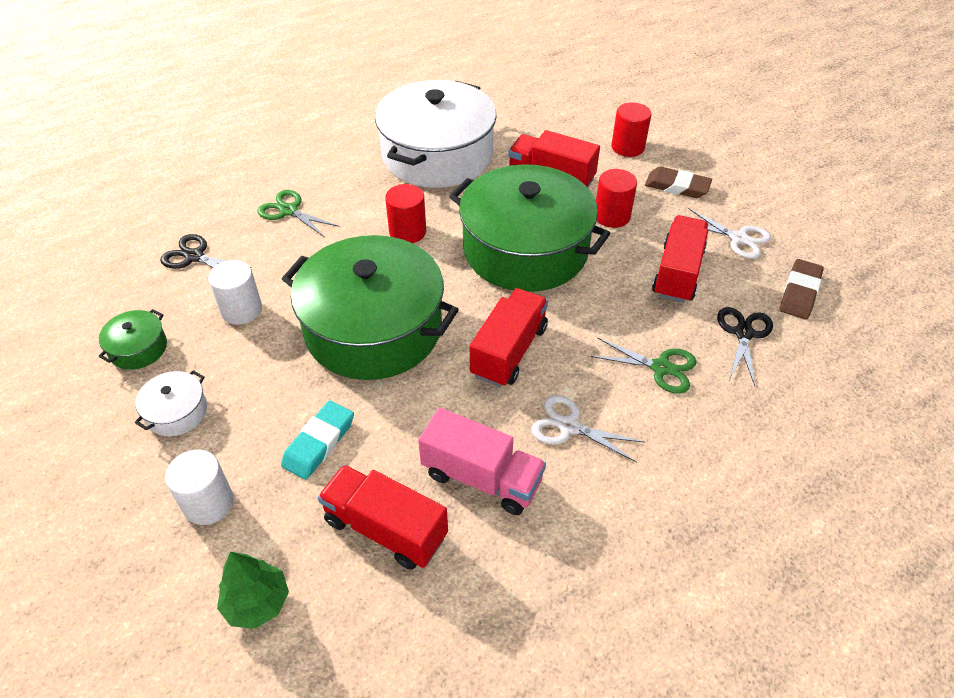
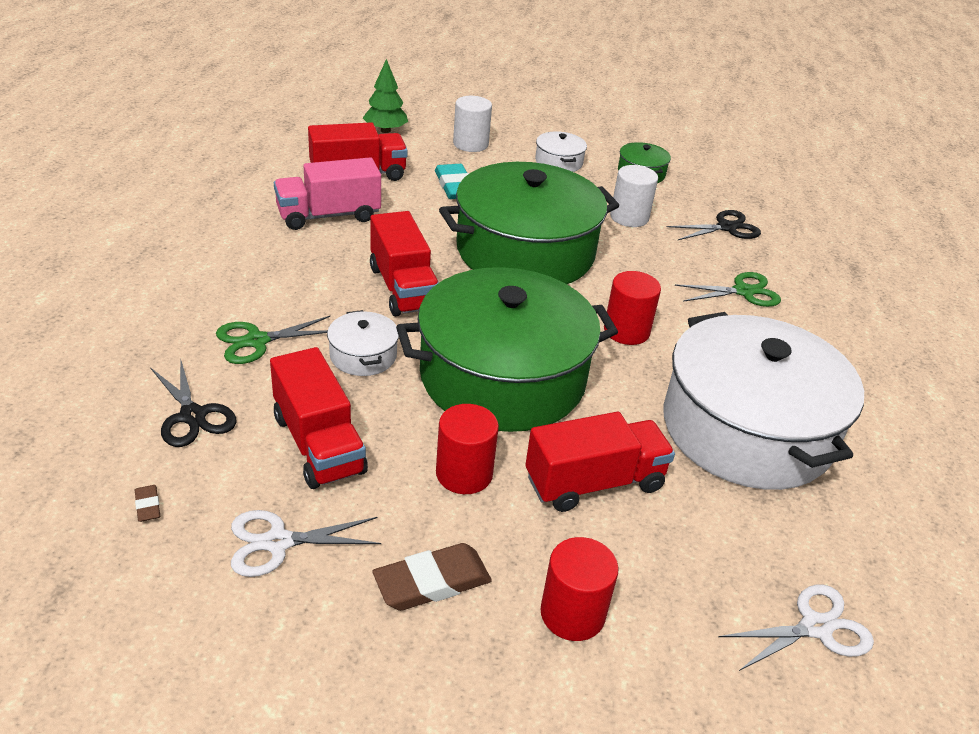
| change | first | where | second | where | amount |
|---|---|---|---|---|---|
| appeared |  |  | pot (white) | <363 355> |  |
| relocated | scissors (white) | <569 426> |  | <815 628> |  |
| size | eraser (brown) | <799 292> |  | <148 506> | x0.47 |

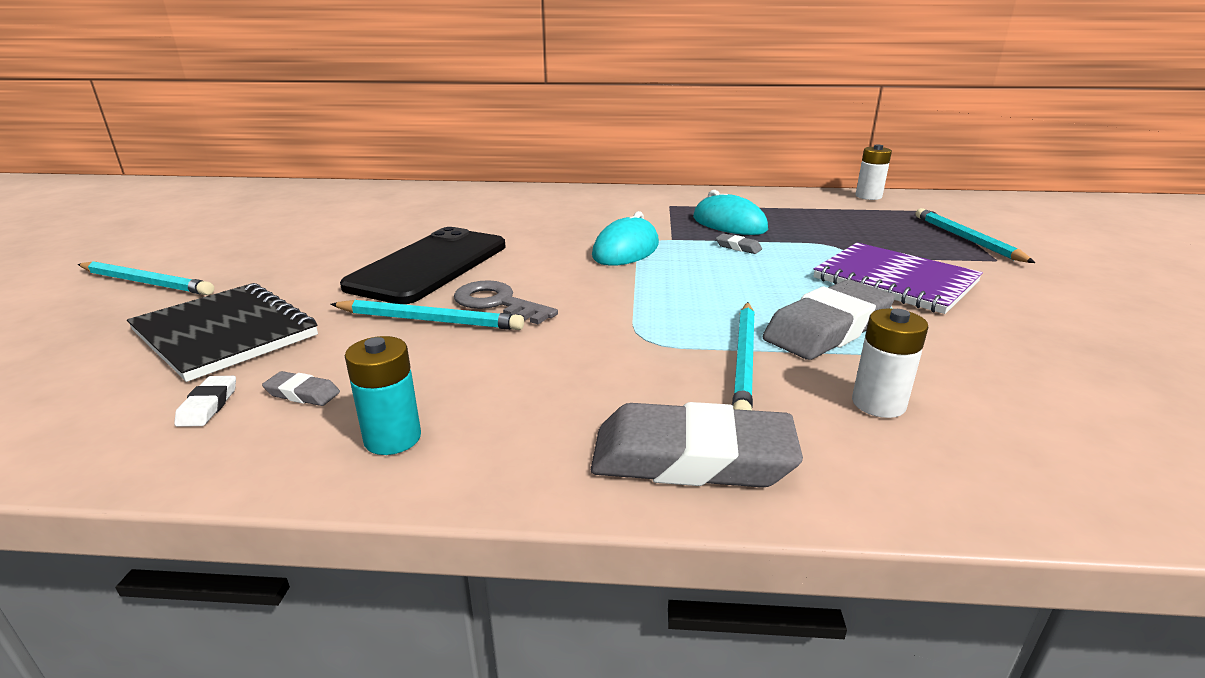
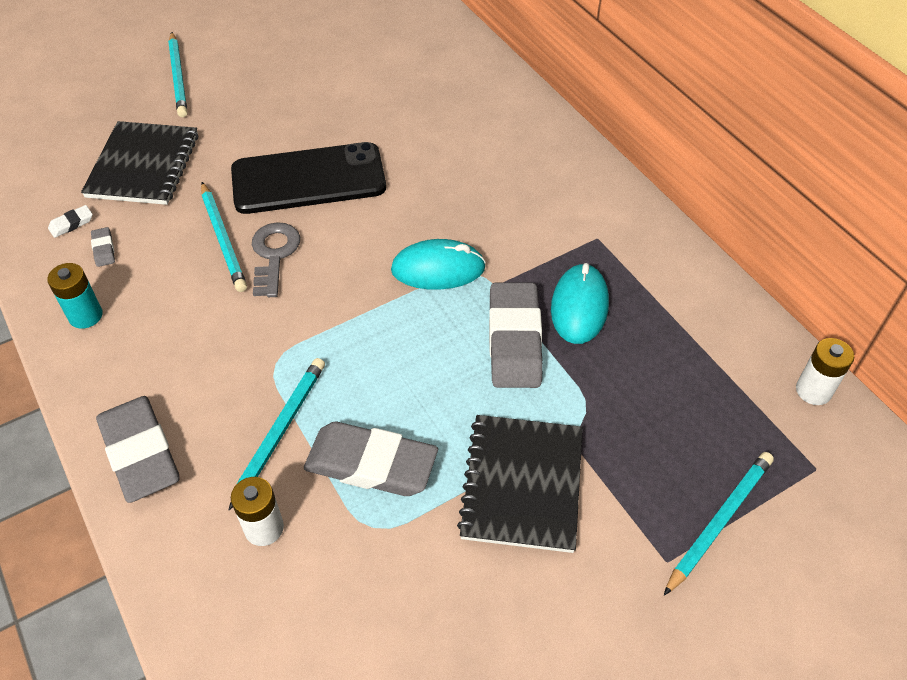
| change | first | where | second | where | amount |
|---|---|---|---|---|---|
| colour | notebook (purple) | <894 281> | notebook (black) | <522 484> |  |
| spun | pencil (turquoise) | <744 360> |  | <280 431> | 135 degrees clockwise |
| size | eraser (grey) | <738 247> |  | <514 340> | x2.43 |

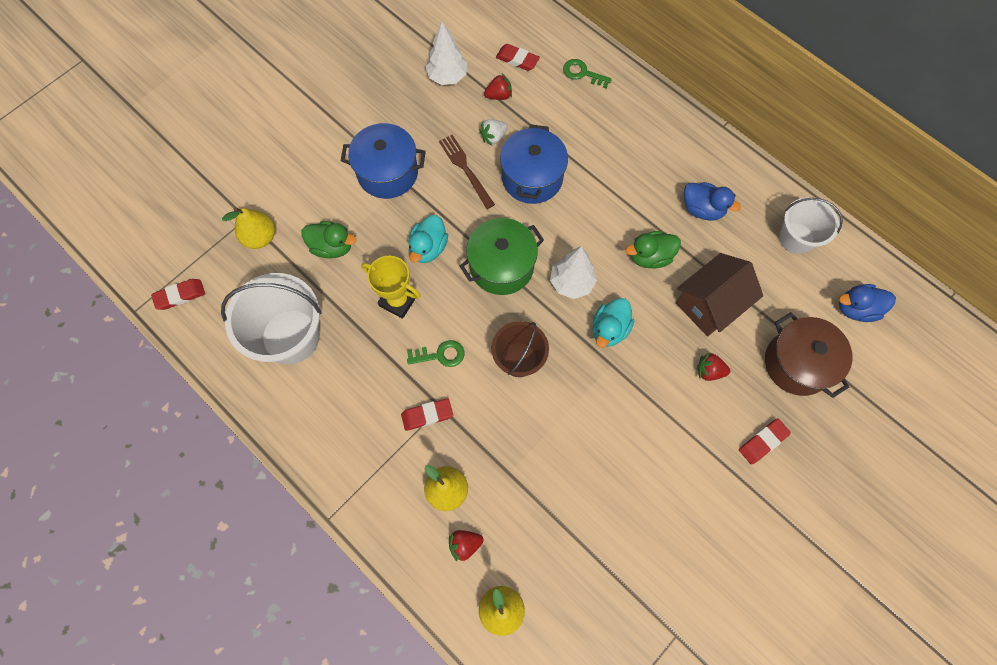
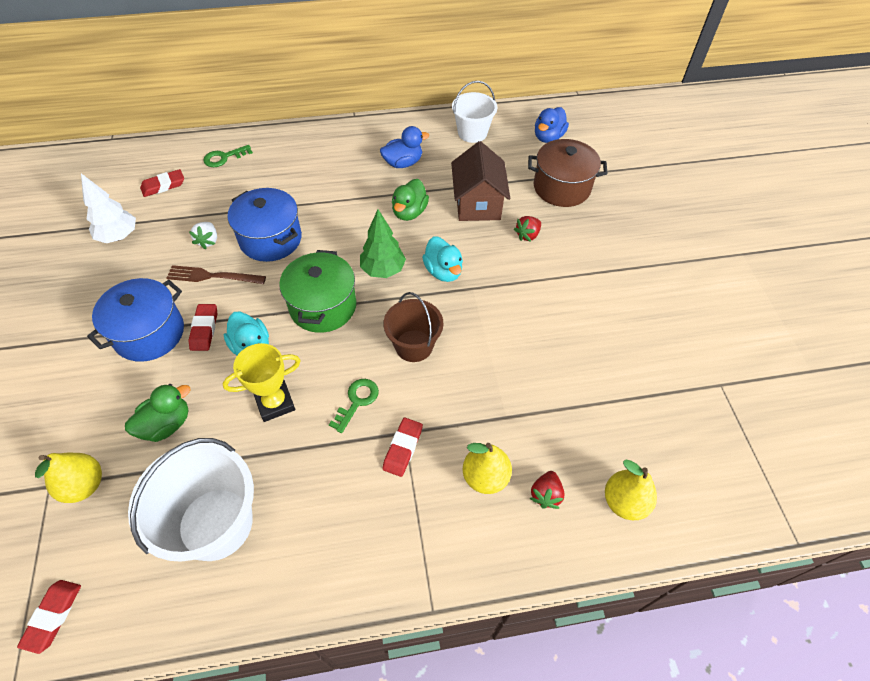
| change | first | where | second | where | amount |
|---|---|---|---|---|---|
| missing | strawberry (red) | <499 95> |  |  |  |
| relocated | eraser (red) | <763 442> |  | <204 329> |  |
| colour | tree (white) | <571 282> | tree (green) | <383 270> |  |

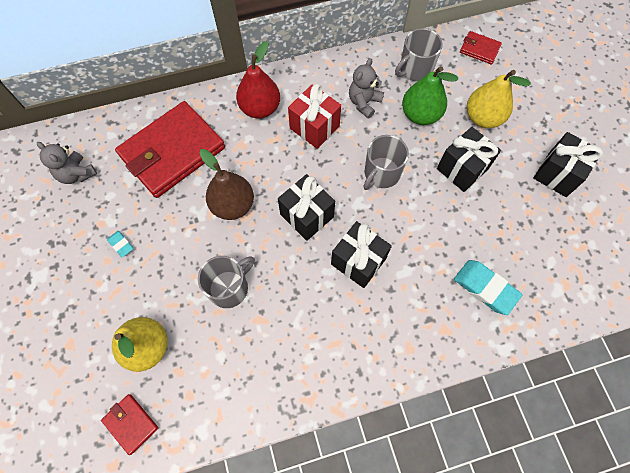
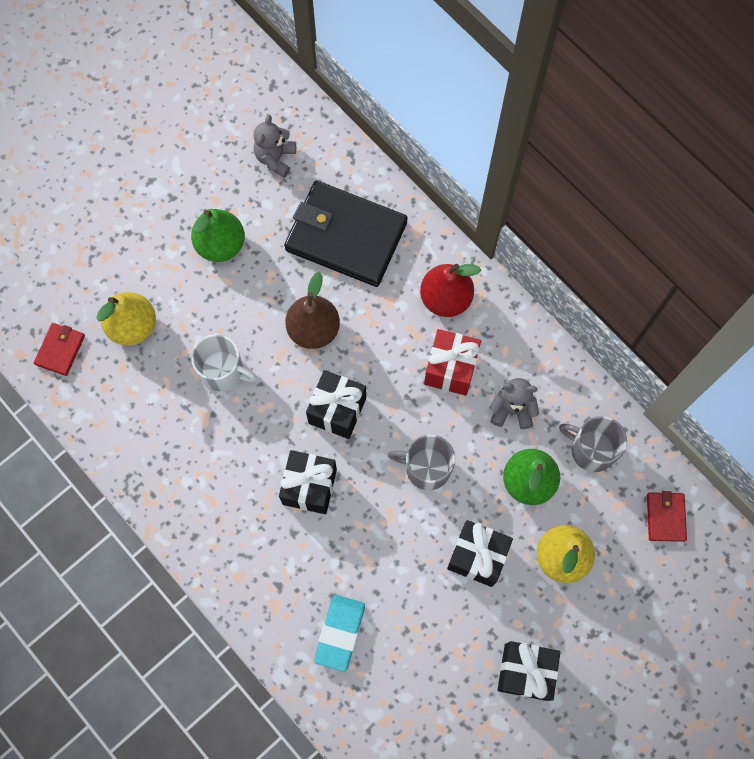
| change | first | where | second | where | amount |
|---|---|---|---|---|---|
| exchanged | eraser (turquoise) | <121 244> | pear (green) | <221 245> |  |
| colour | wallet (red) | <172 152> | wallet (black) | <345 236> |  |
| colour | mug (grey) | <229 288> | mug (white) | <223 371> |  |

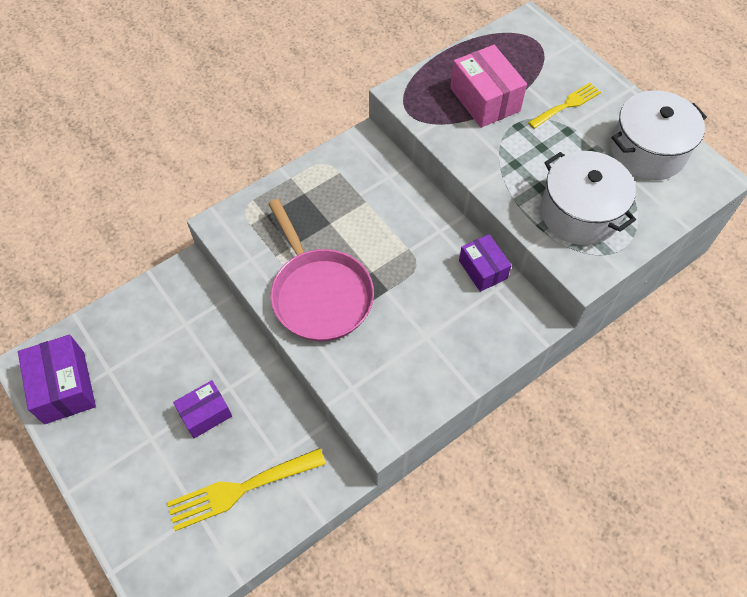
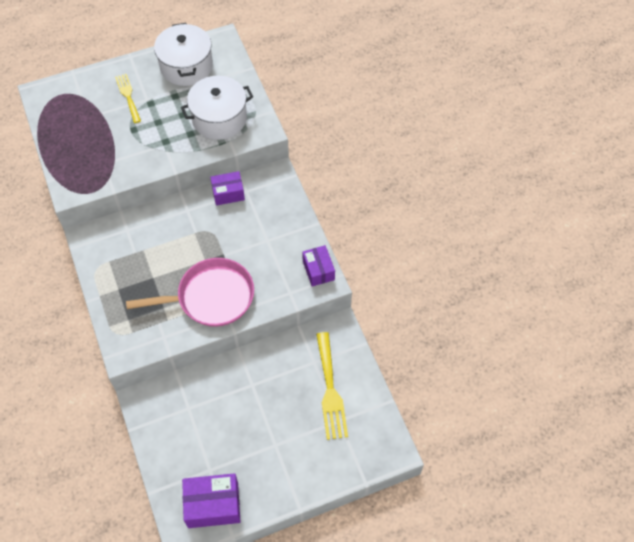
| change | first | where | second | where | amount |
|---|---|---|---|---|---|
| missing | box (pink) | <485 99> |  |  |  |
| relocated | box (purple) | <205 414> |  | <318 270> |  |

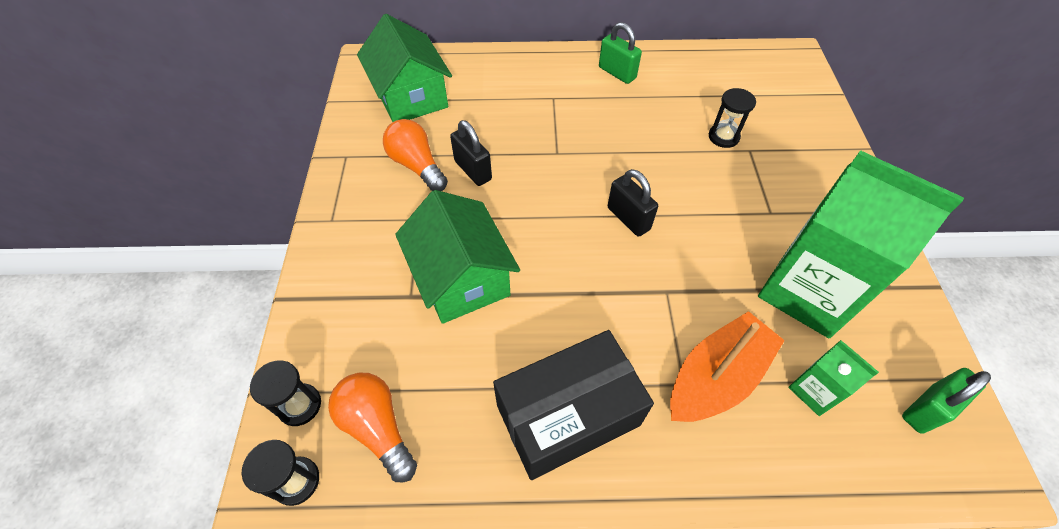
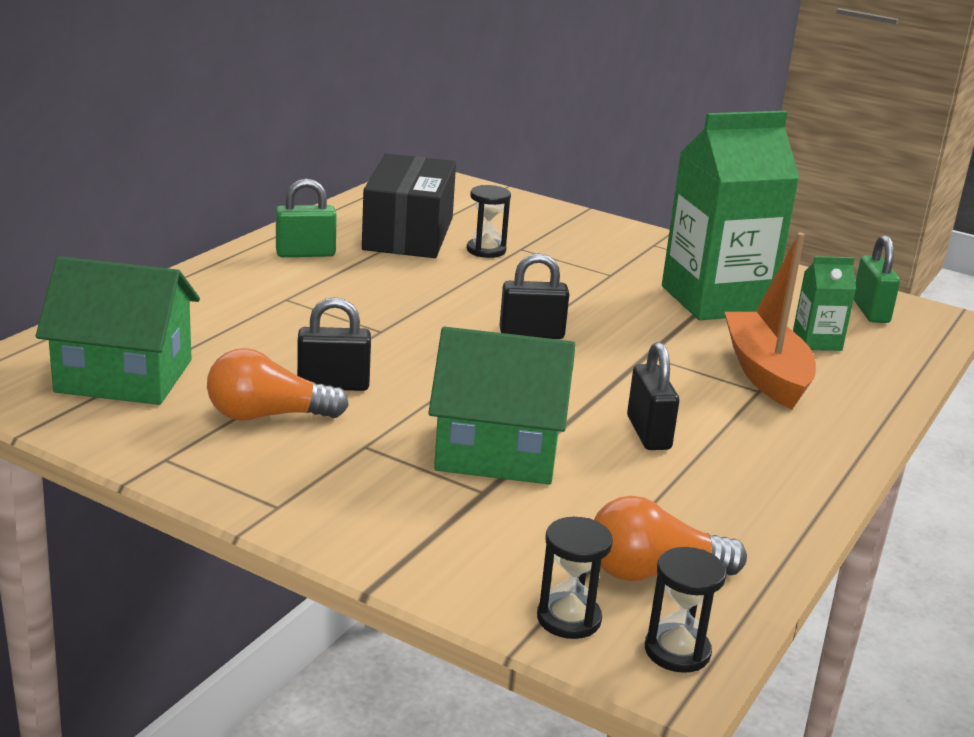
| change | first | where | second | where | amount |
|---|---|---|---|---|---|
| appeared |  |  | padlock (black) | <648 433> |  |
| relocated | box (black) | <568 415> |  | <408 234> |  |

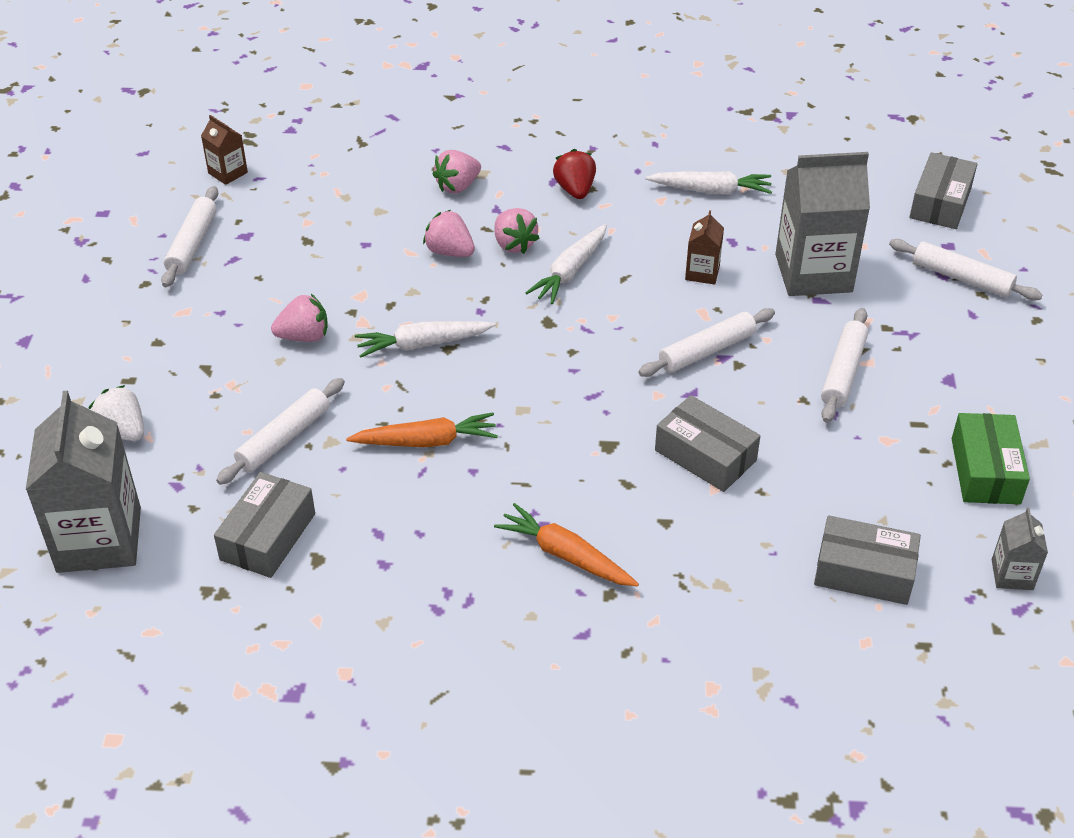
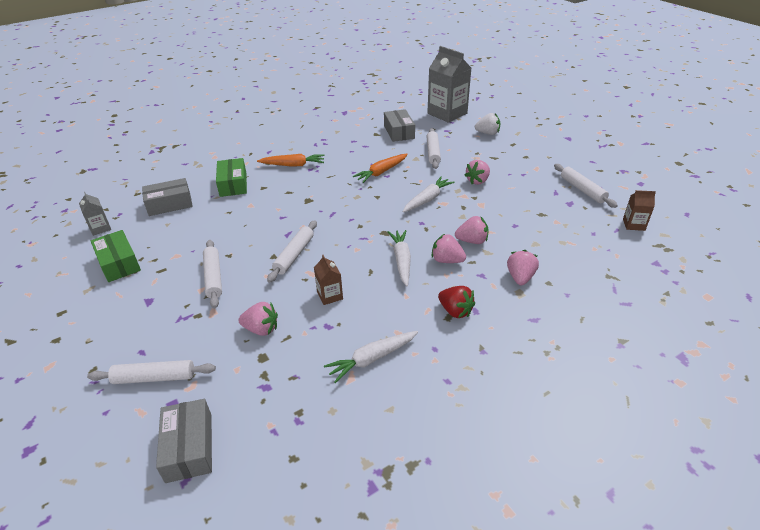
| change | first | where | second | where | amount |
|---|---|---|---|---|---|
| missing | box (grey) | <705 455> |  |  |  |
| appeared |  |  | box (green) | <233 184> |  |
| exchanged | carton (grey) | <813 273> | strawberry (pink) | <261 329> |  |

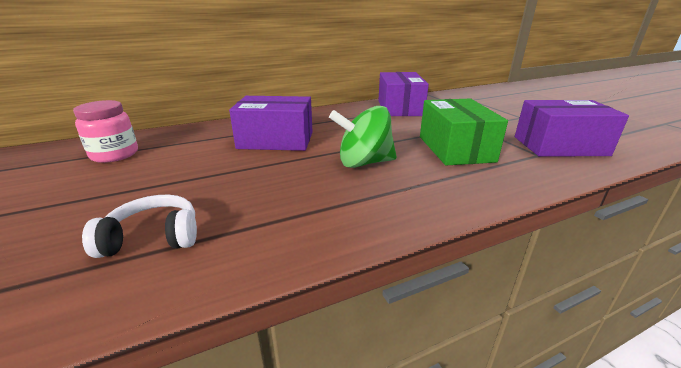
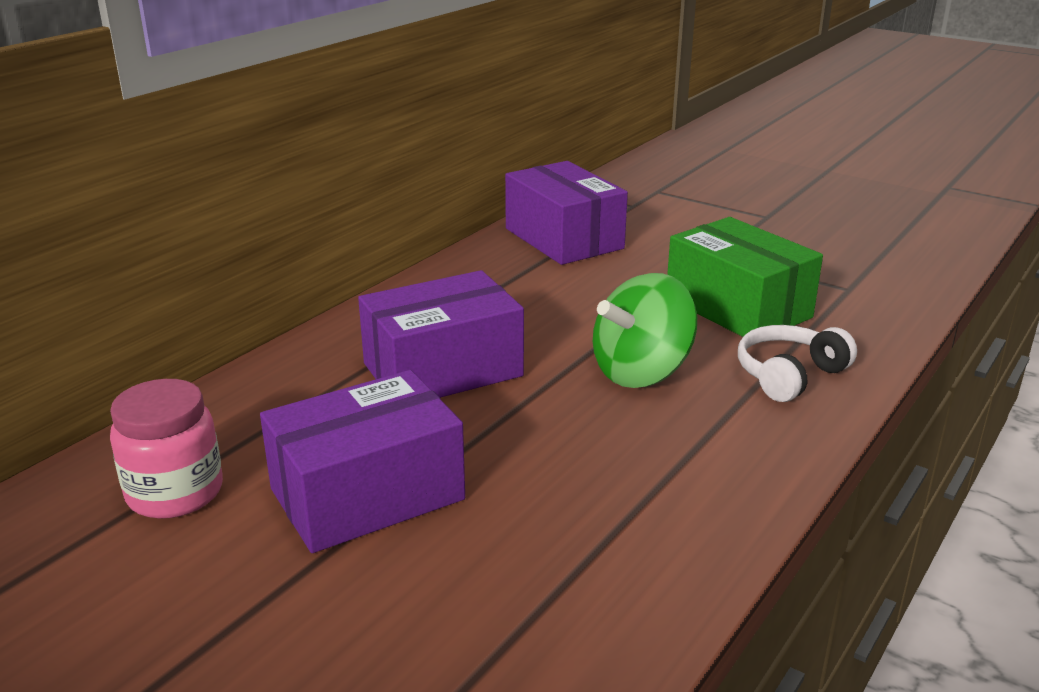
| change | first | where | second | where | amount |
|---|---|---|---|---|---|
| relocated | headphones (white) | <153 238> |  | <789 375> |  |
| relocated | box (purple) | <559 146> |  | <367 494> |  |

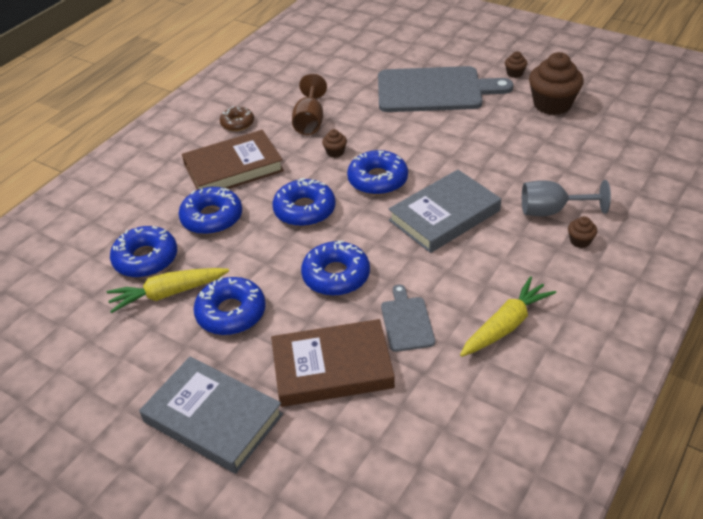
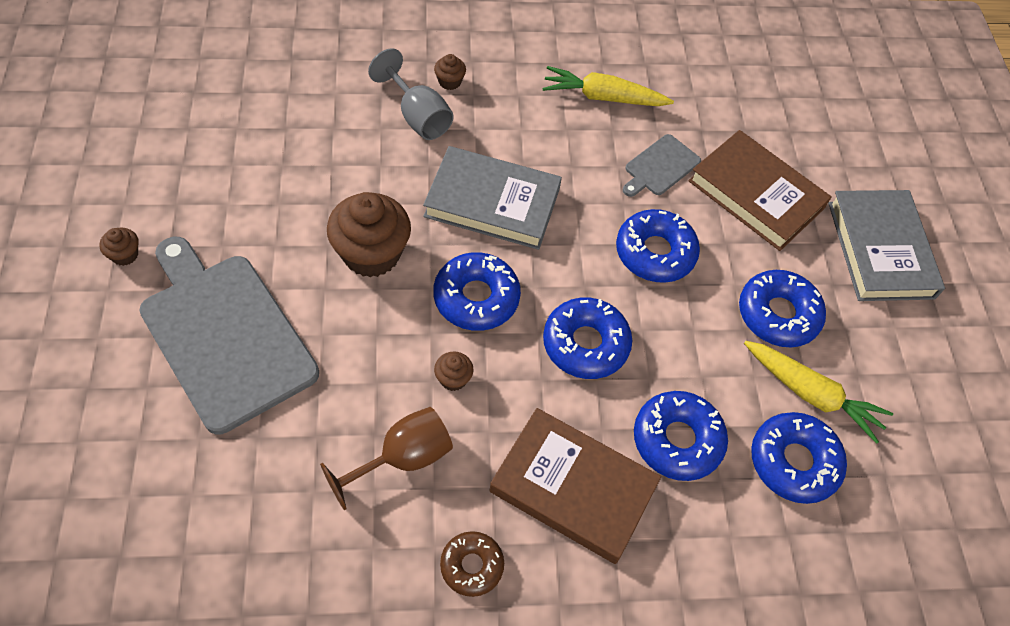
| change | first | where | second | where | amount |
|---|---|---|---|---|---|
| relocated | cupcake (brown) | <552 104> |  | <371 254> |  |

